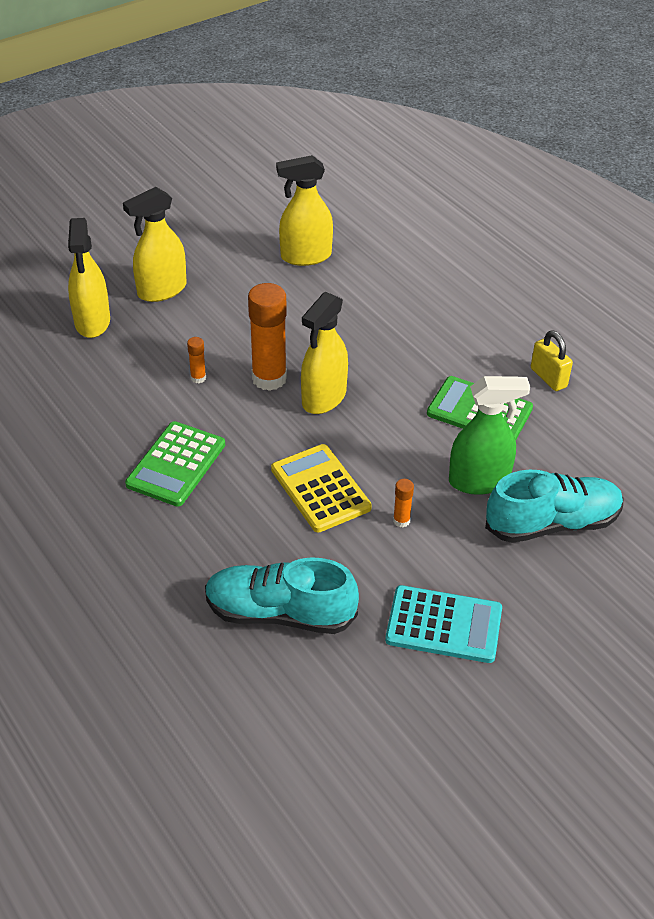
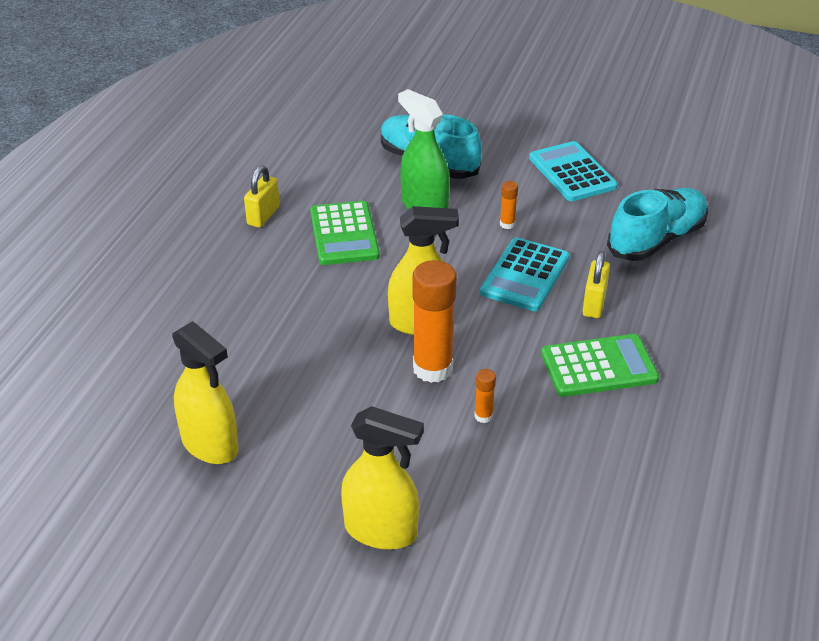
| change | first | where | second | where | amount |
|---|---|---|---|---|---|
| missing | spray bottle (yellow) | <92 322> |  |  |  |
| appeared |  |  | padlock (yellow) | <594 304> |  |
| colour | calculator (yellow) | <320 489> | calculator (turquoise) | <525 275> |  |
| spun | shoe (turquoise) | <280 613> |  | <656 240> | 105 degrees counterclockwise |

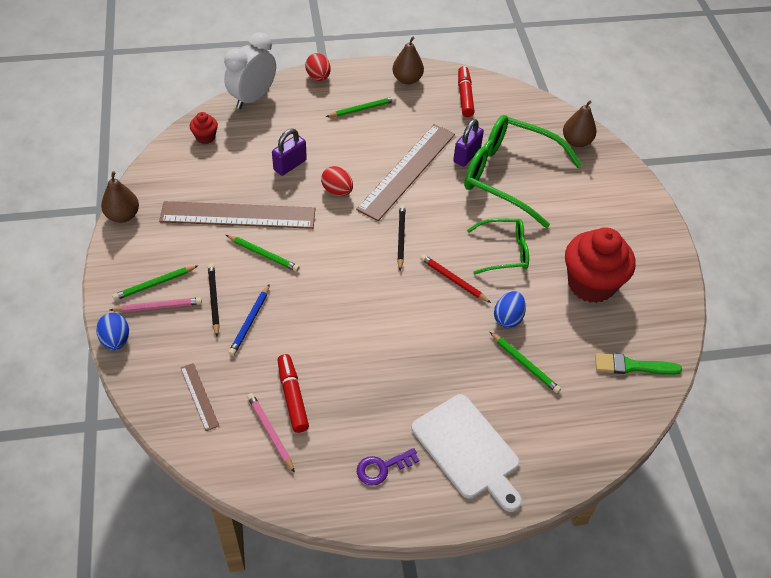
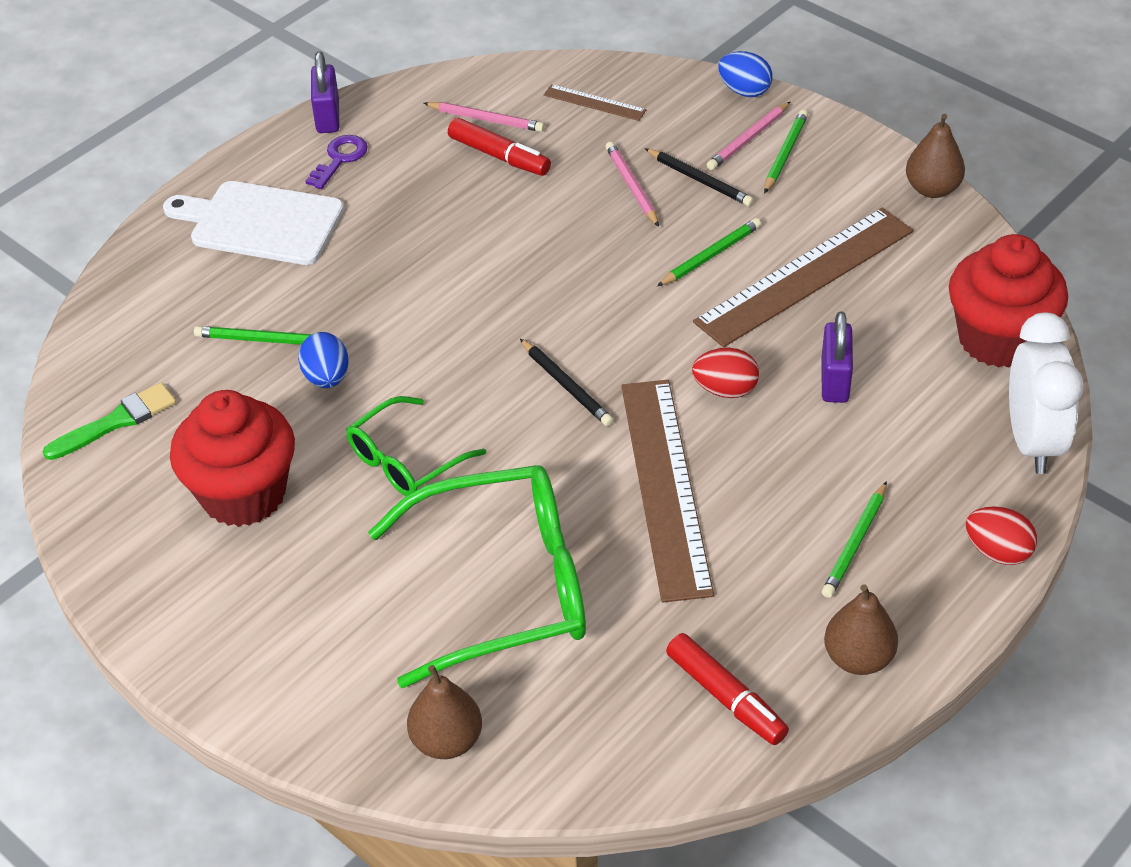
| change | first | where | second | where | amount |
|---|---|---|---|---|---|
| missing | pencil (red) | <453 280> |  |  |  |
| relocated | padlock (purple) | <467 155> |  | <328 117> |  |
| colour | pencil (blue) | <249 322> | pencil (pink) | <632 186> |  |
| spun | pencil (green) | <263 255> |  | <711 255> | 150 degrees clockwise |
| size | cupcake (red) | <205 137> |  | <998 339> | x2.21 |

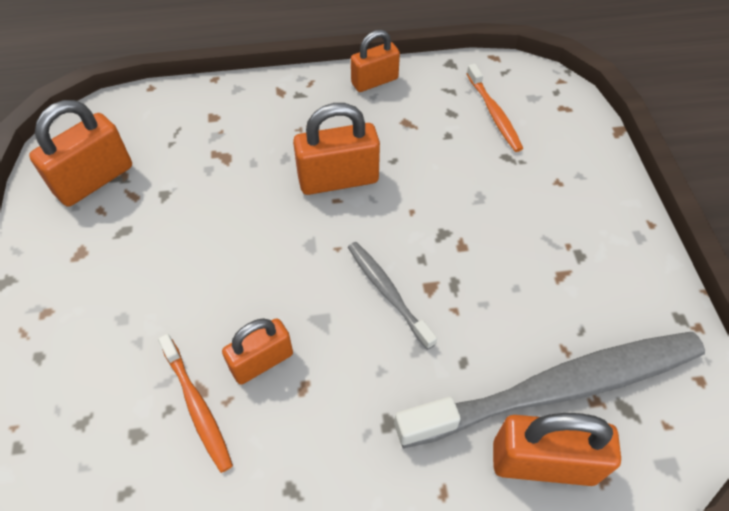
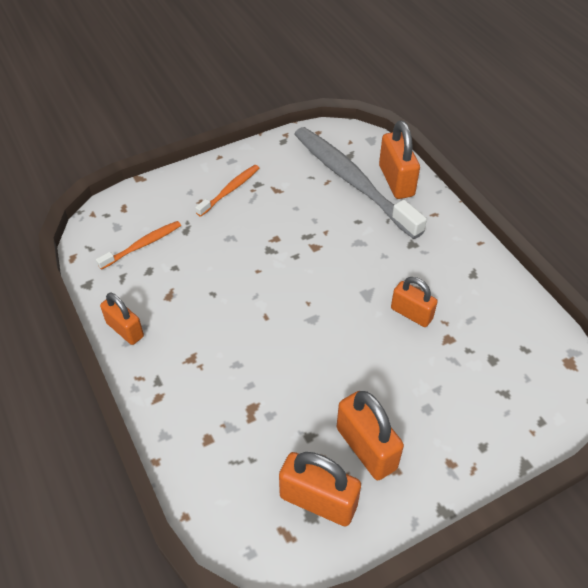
| change | first | where | second | where | amount |
|---|---|---|---|---|---|
| missing | toothbrush (grey) | <388 292> |  |  |  |
| relocated | toothbrush (orange) | <197 406> |  | <230 190> |  |
| relocated | padlock (orange) | <338 179> |  | <366 448> |  |

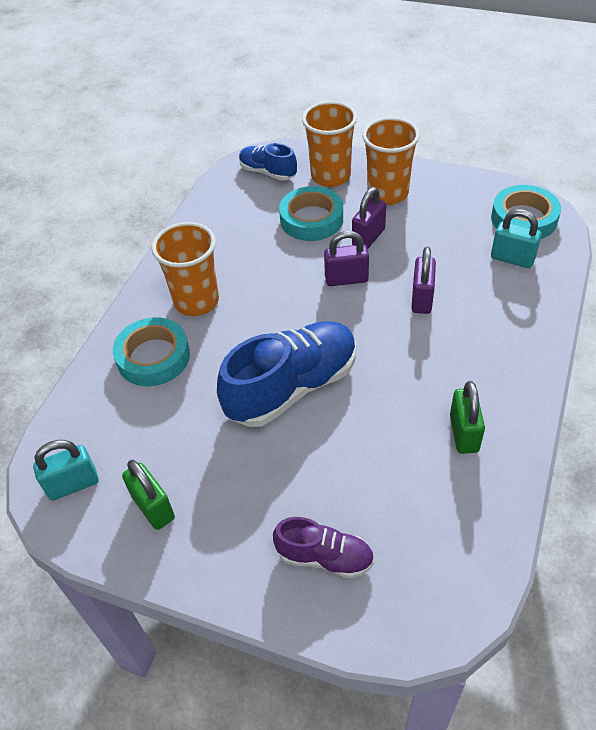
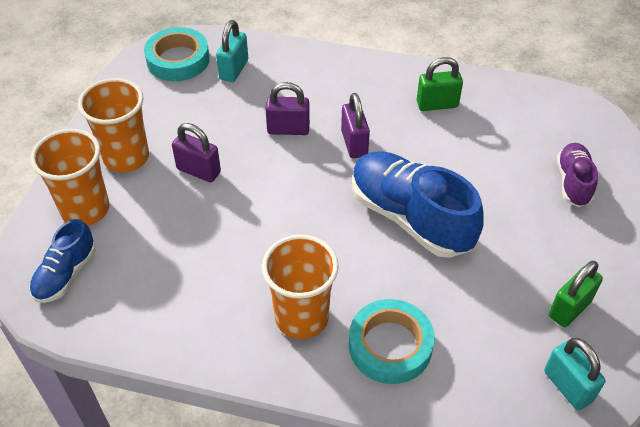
| change | first | where | second | where | amount |
|---|---|---|---|---|---|
| missing | tape (turquoise) | <311 219> |  |  |  |
| relocated | padlock (purple) | <346 279> |  | <354 143> |  |

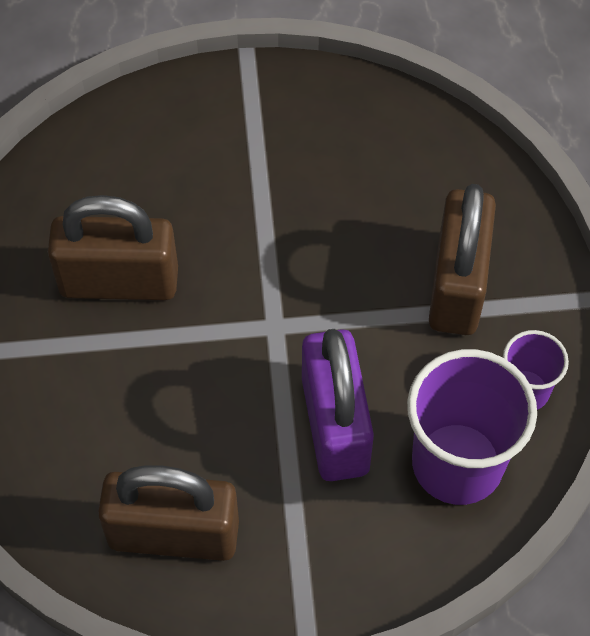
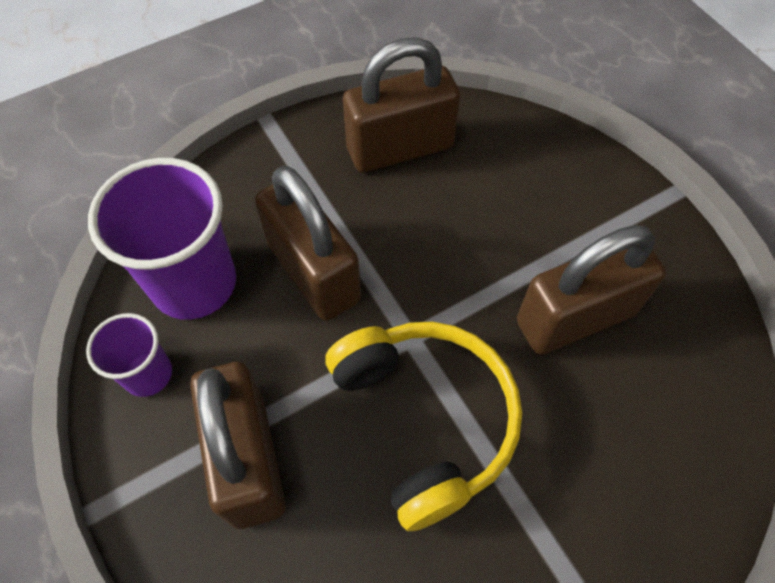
| change | first | where | second | where | amount |
|---|---|---|---|---|---|
| appeared |  |  | headphones (yellow) | <426 419> |  |
| colour | padlock (purple) | <335 425> | padlock (brown) | <313 272> |  |

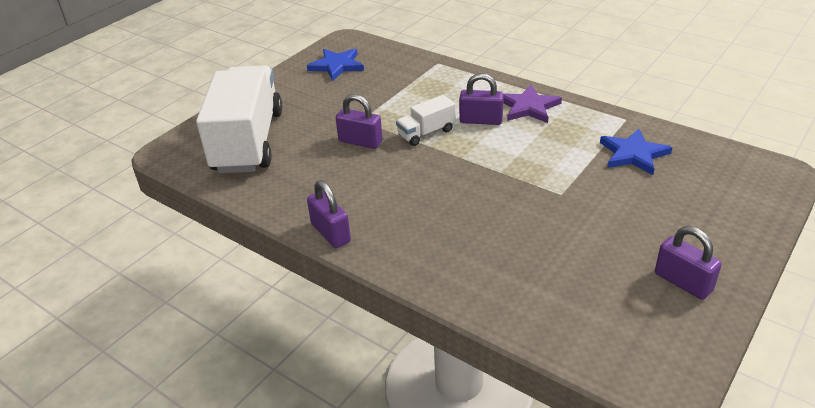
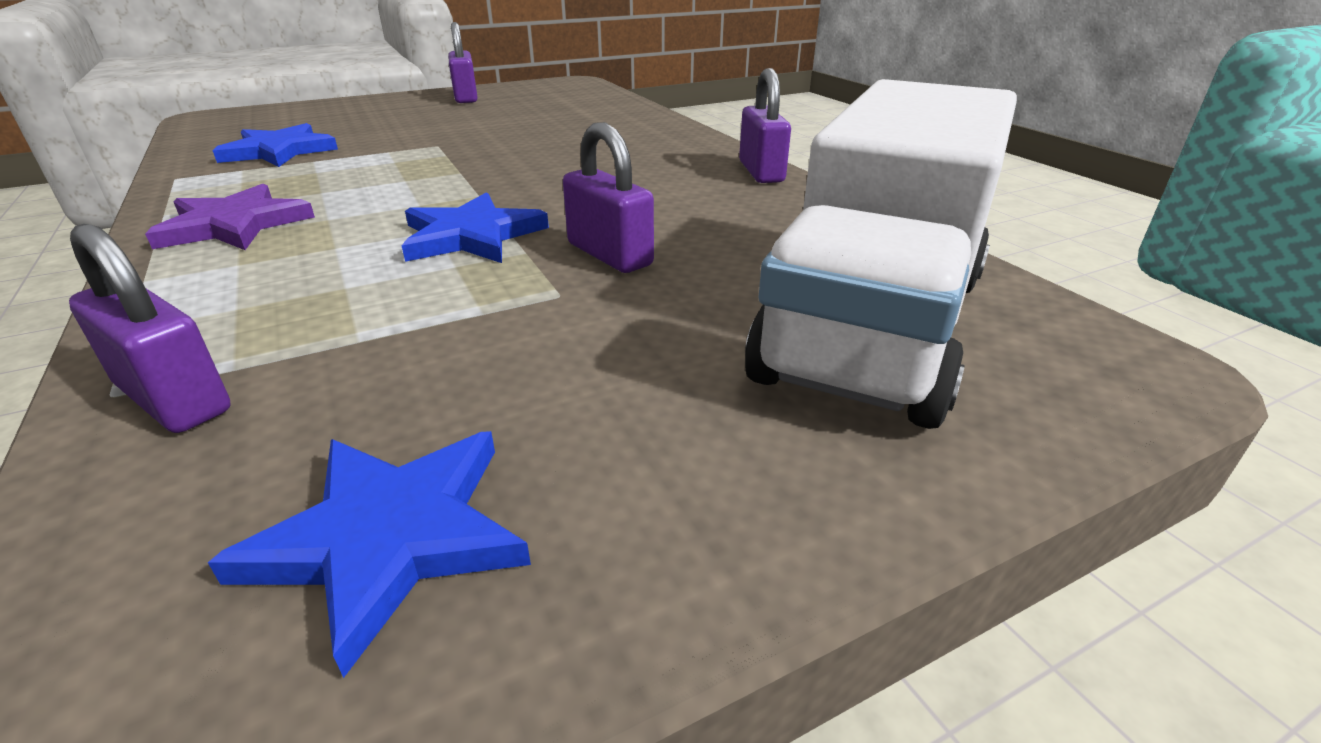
| change | first | where | second | where | amount |
|---|---|---|---|---|---|
| relocated | padlock (purple) | <481 120> |  | <174 398> |  |
| exchanged | truck (white) | <426 133> | star (blue) | <472 236> |  |

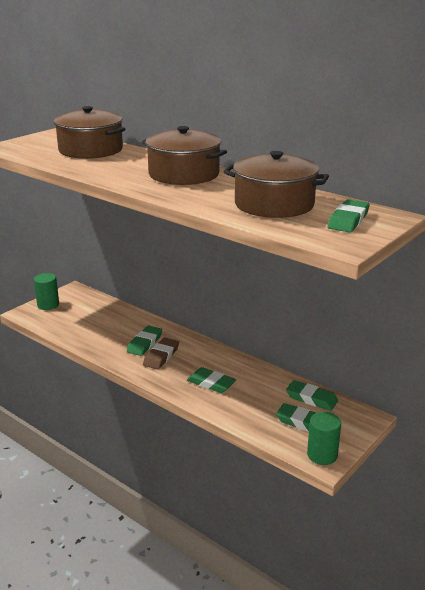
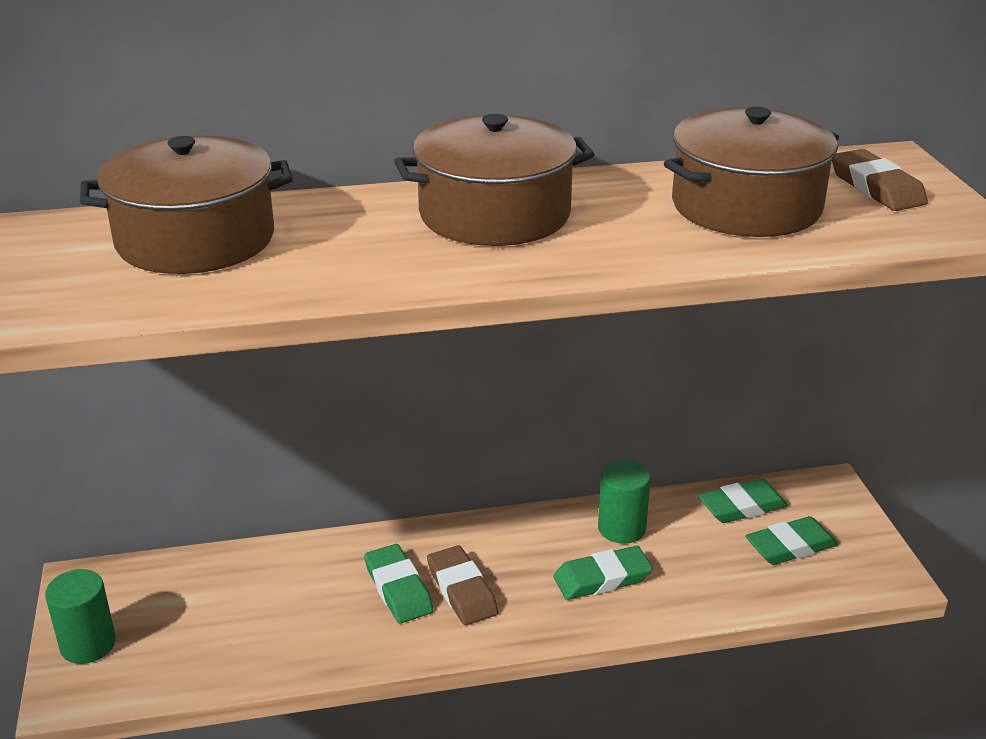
| change | first | where | second | where | amount |
|---|---|---|---|---|---|
| relocated | cylinder (green) | <322 455> |  | <621 528> |  |
| colour | eraser (green) | <348 220> | eraser (brown) | <876 187> |  |

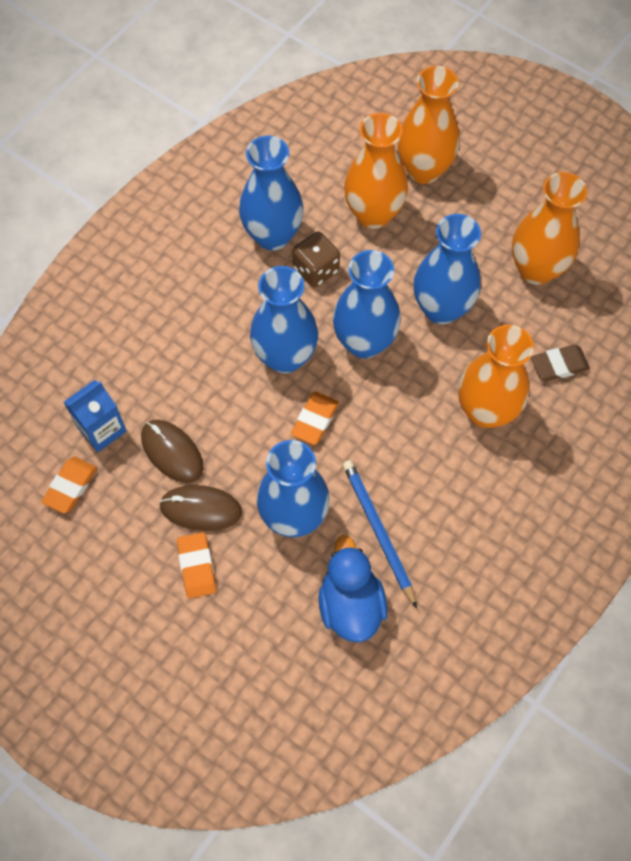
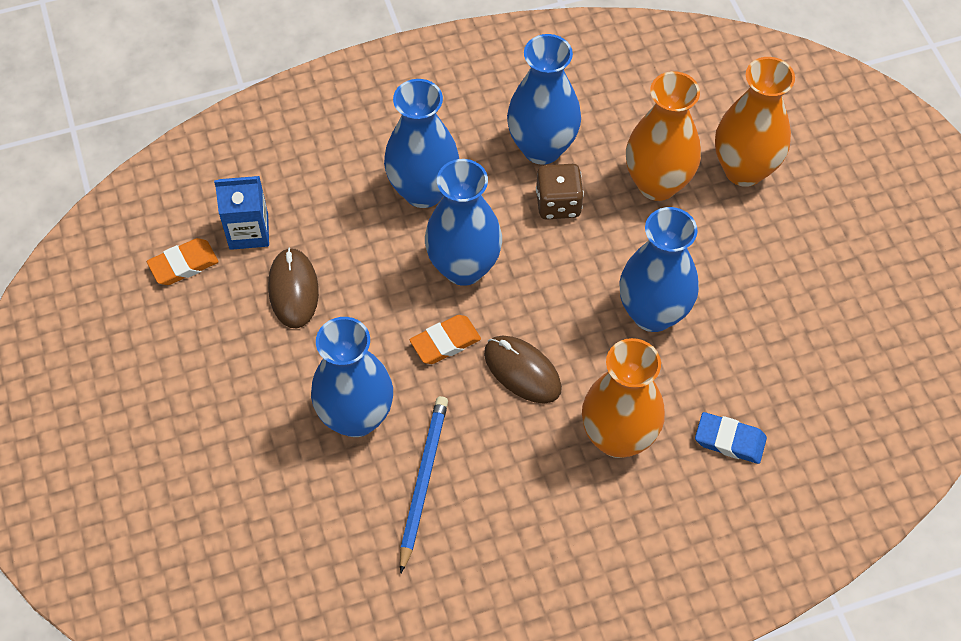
| change | first | where | second | where | amount |
|---|---|---|---|---|---|
| missing | eraser (orange) | <197 566> |  |  |  |
| missing | duck (blue) | <350 604> |  |  |  |
| missing | vase (orange) | <536 270> |  |  |  |
| relocated | mouse (brown) | <201 509> |  | <522 371> |  |
| relocated | vase (blue) | <364 342> |  | <423 191> |  |
| colour | eraser (brown) | <559 365> | eraser (blue) | <729 440> |  |

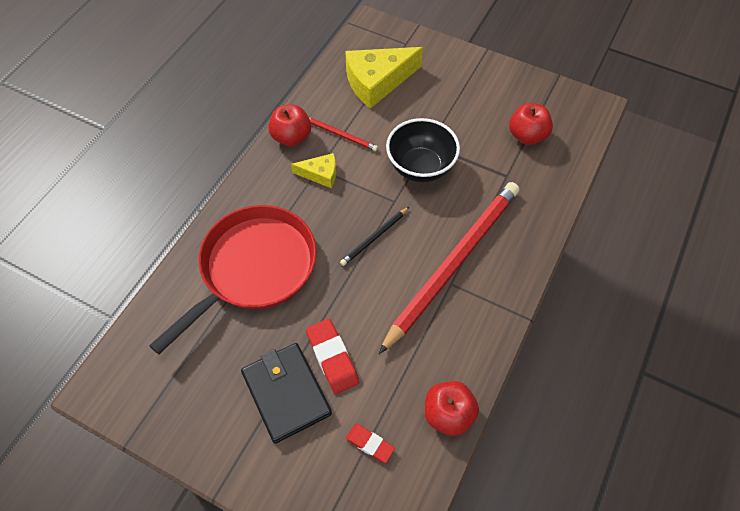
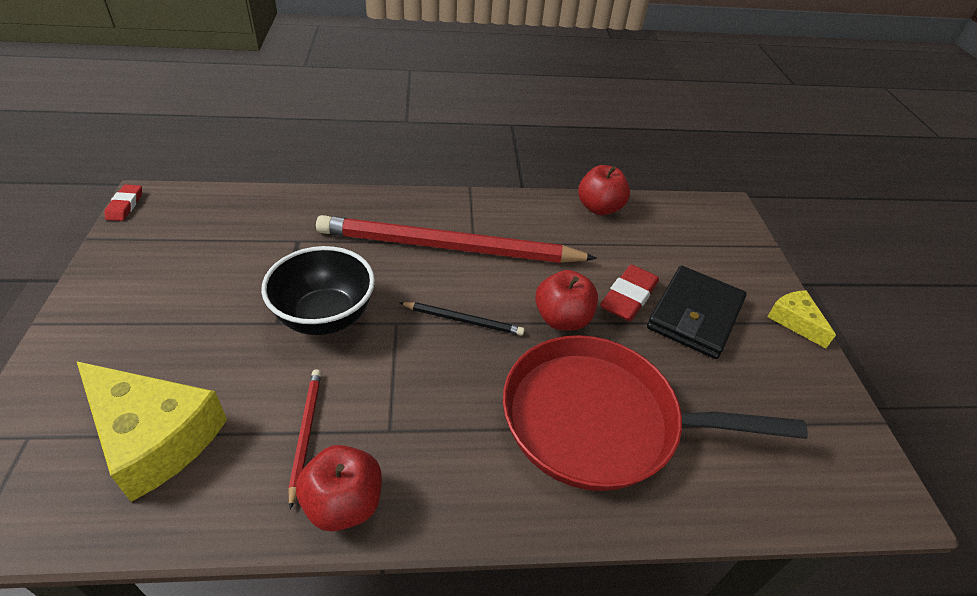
| change | first | where | second | where | amount |
|---|---|---|---|---|---|
| relocated | cheese (yellow) | <320 174> |  | <795 321> |  |
| relocated | eraser (red) | <370 444> |  | <125 205> |  |
| relocated | apple (red) | <527 136> |  | <562 319> |  |

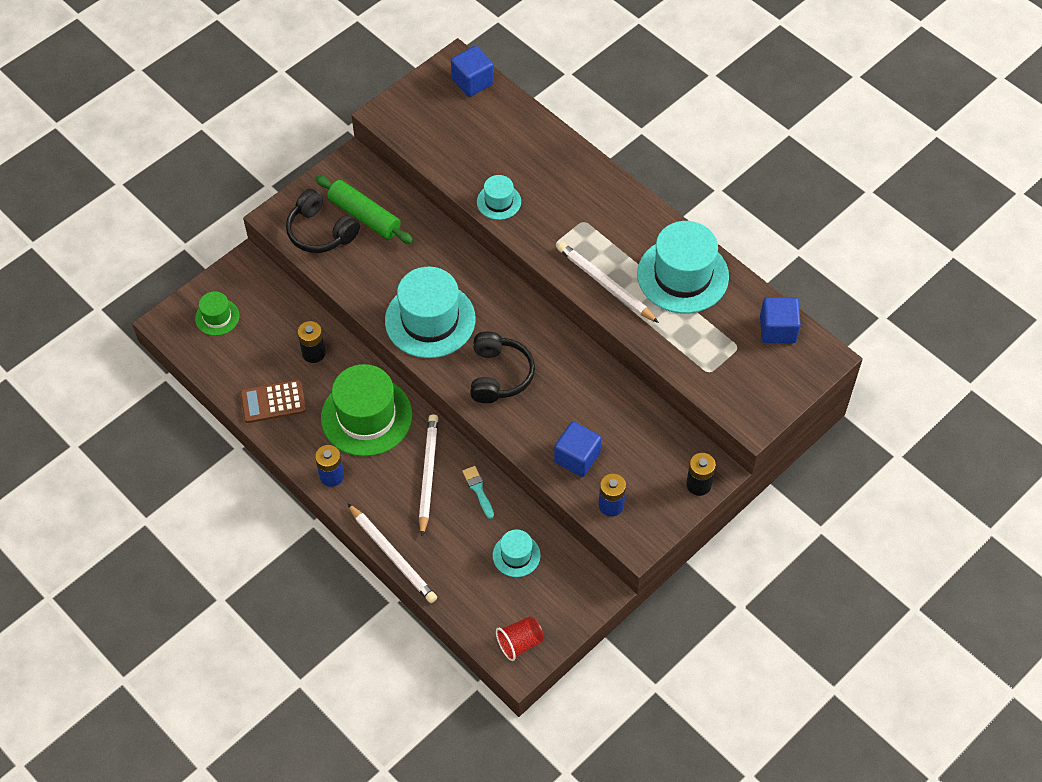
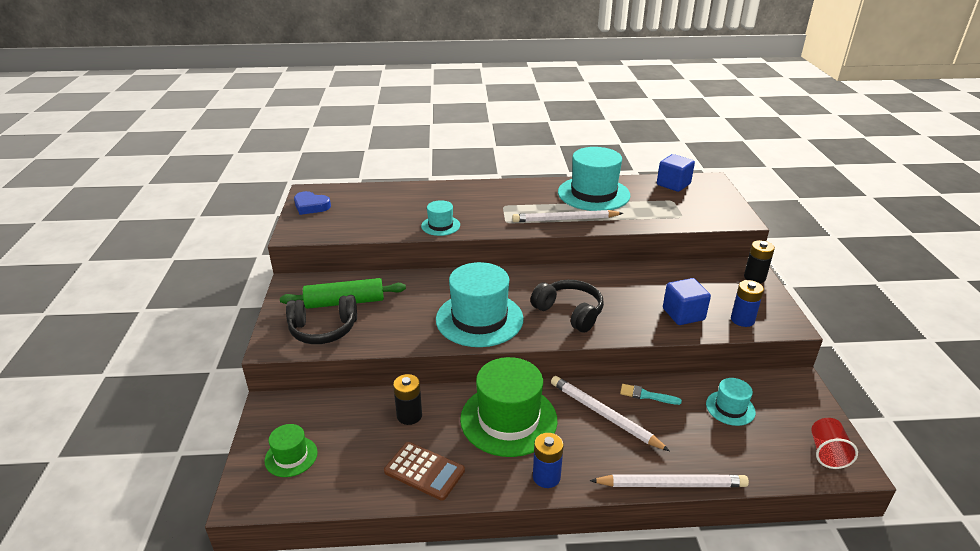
| change | first | where | second | where | amount |
|---|---|---|---|---|---|
| missing | cube (blue) | <472 82> |  |  |  |
| appeared |  |  | heart (blue) | <311 206> |  |
| spun | calculator (brown) | <273 402> |  | <424 471> | 90 degrees counterclockwise |

